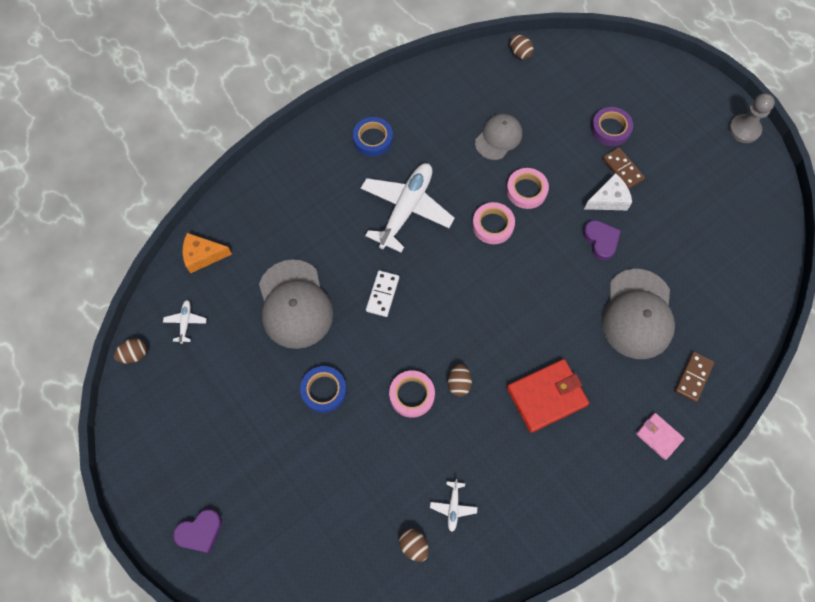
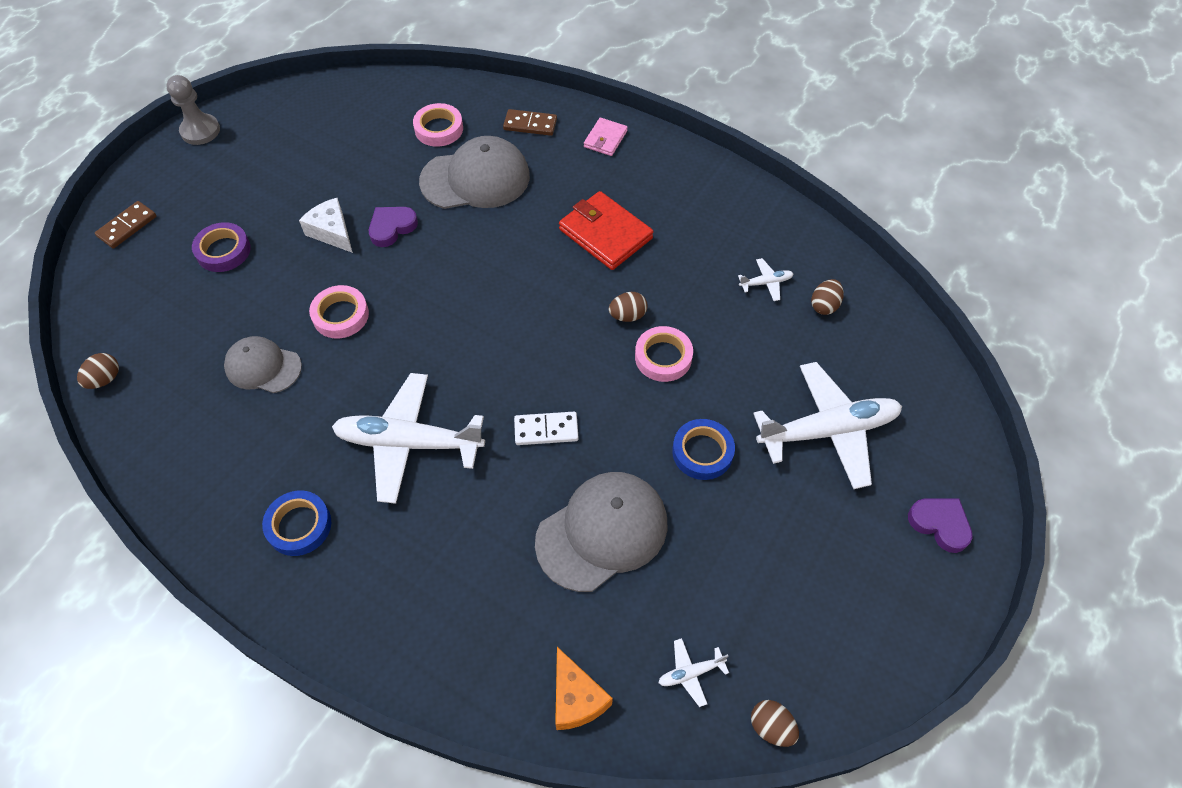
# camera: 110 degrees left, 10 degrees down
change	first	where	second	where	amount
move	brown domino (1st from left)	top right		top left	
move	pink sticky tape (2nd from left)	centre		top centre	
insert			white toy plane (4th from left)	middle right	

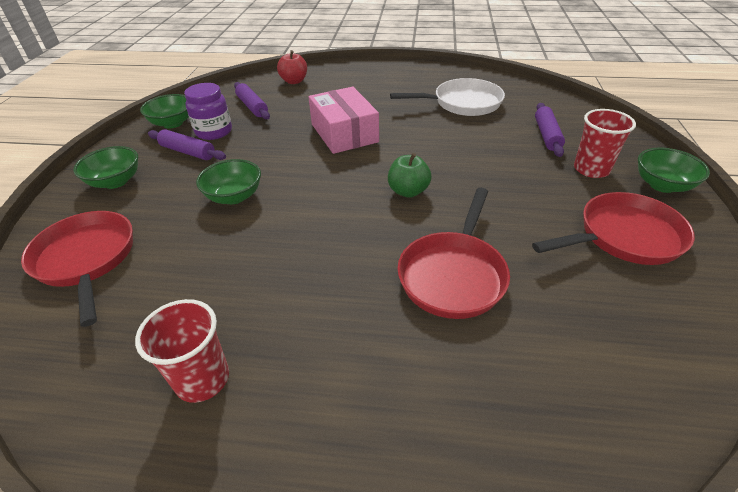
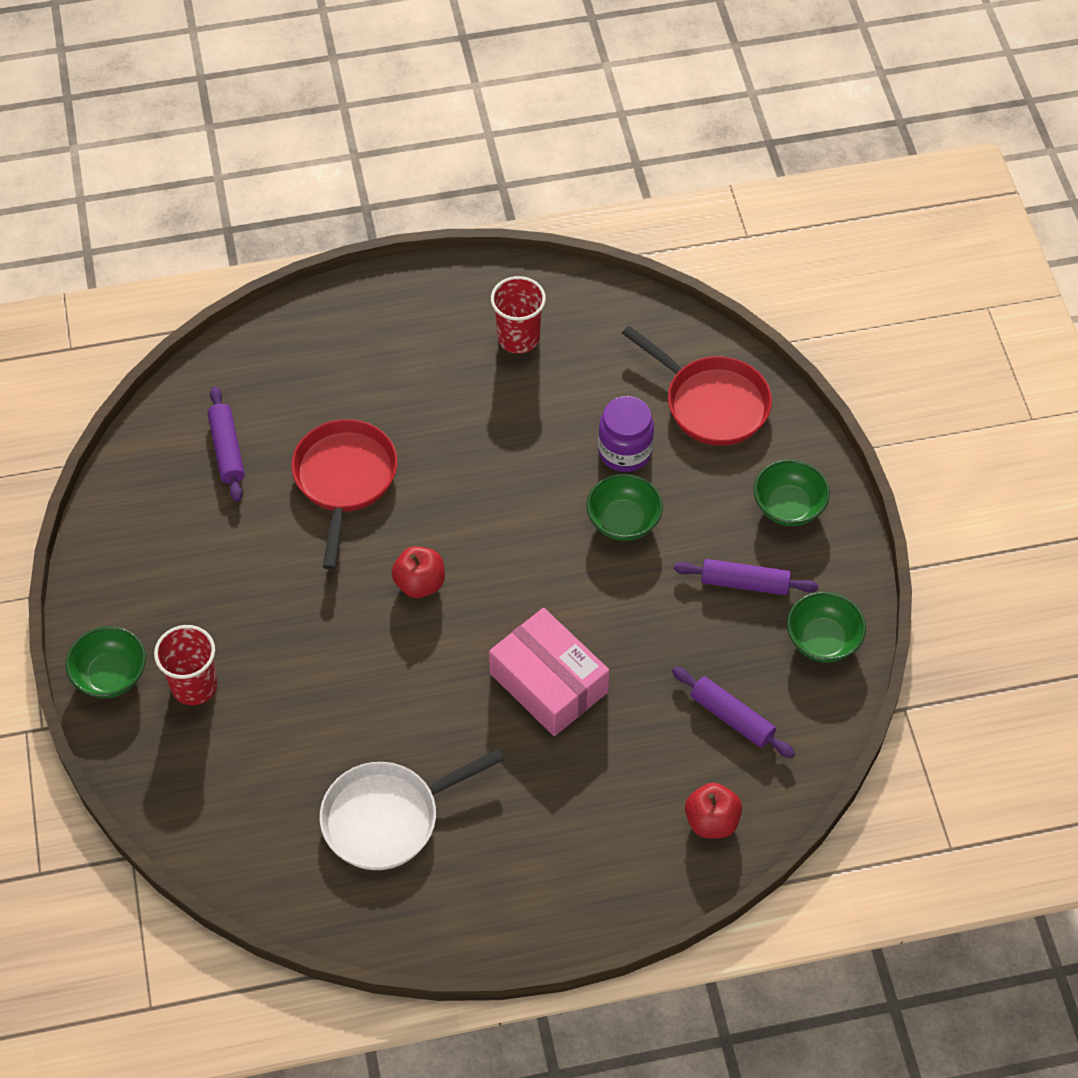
# camera: 160 degrees right, 15 degrees up
change	first	where	second	where	amount
move	royal purple rolling pin (3rd from left in the first image)	top right	royal purple rolling pin (1st from left)	middle left	
recolor	emerald apple	centre	red apple (1st from left)	centre	
move	royal purple jar	top left		centre	
delete	red skillet (3rd from left)	middle right			

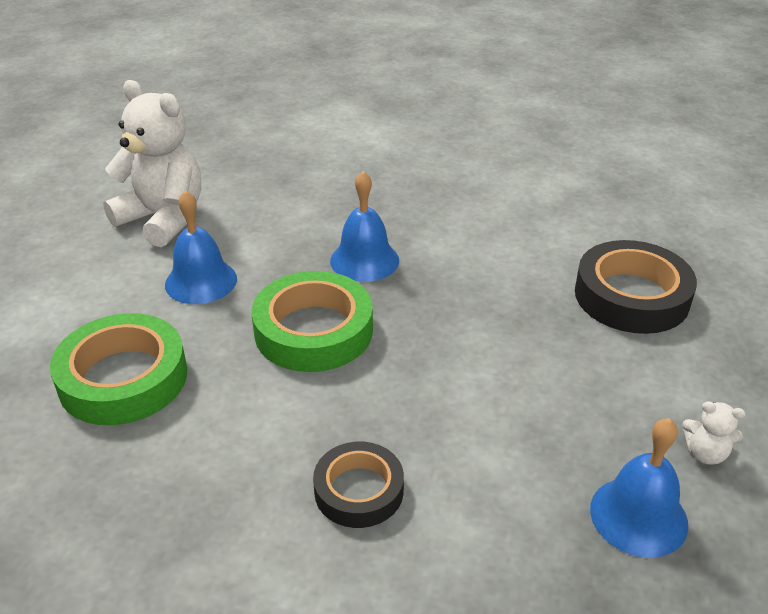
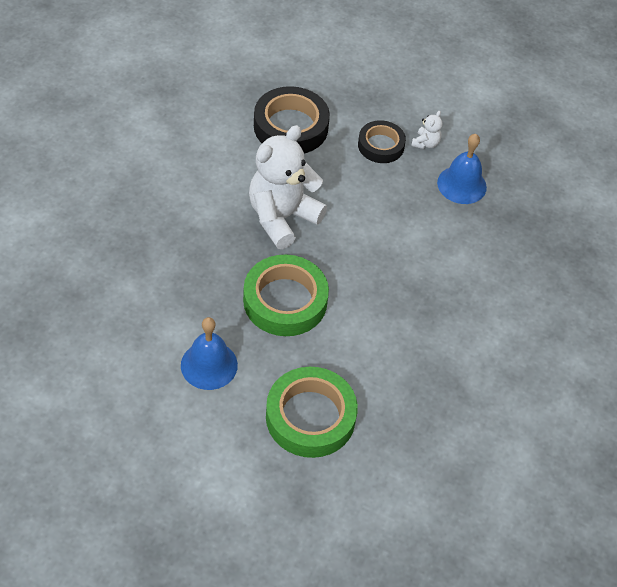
# camera: 85 degrees left, 15 degrees up
change	first	where	second	where	amount
move	white stuffed bear (1st from left)	top left		top centre	
move	jet-black sticky tape (1st from left in the first image)	bottom centre	jet-black sticky tape (2nd from left)	top centre	
delete	royal blue school bell (2nd from left)	centre			

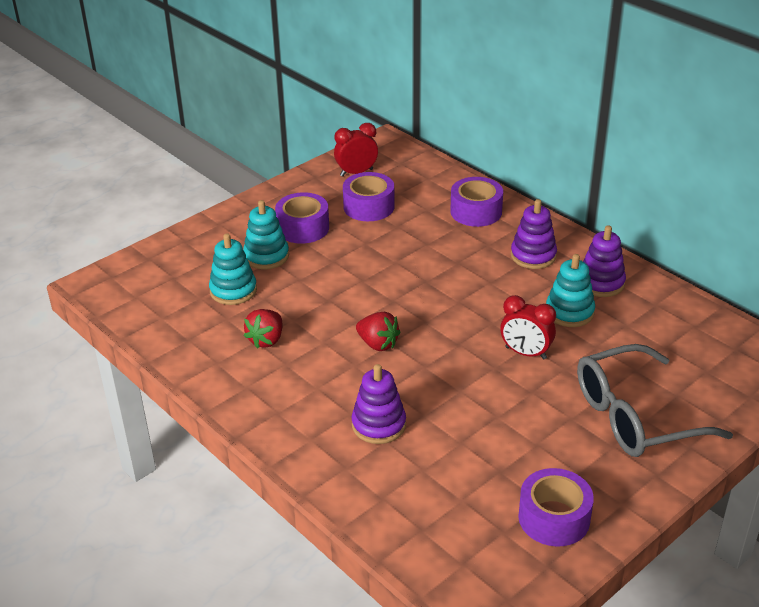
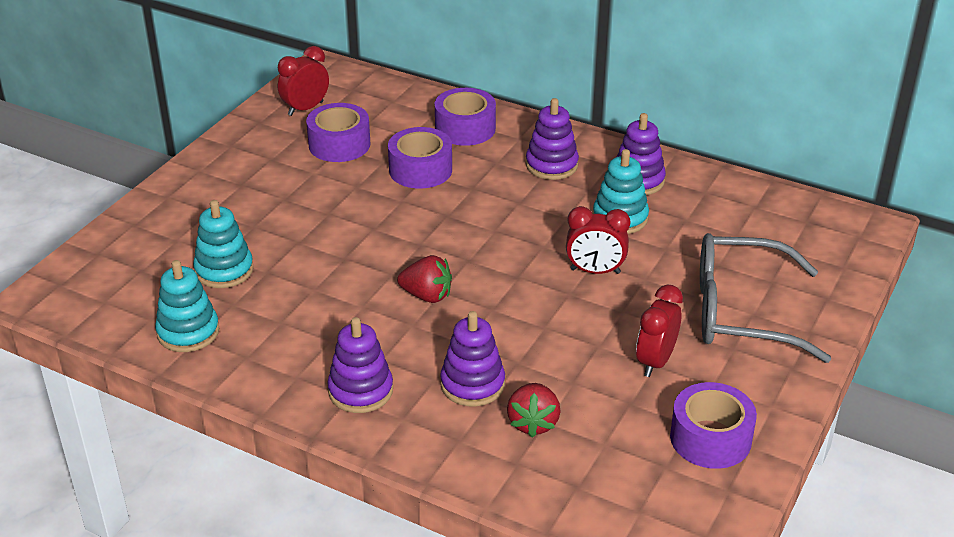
# camera: 20 degrees left, 0 degrees up
change	first	where	second	where	amount
move	teal stacking rings (2nd from left in the first image)	centre	teal stacking rings (1st from left)	middle left	
insert			royal purple stacking rings (1st from left)	bottom centre	
move	royal purple sticky tape (1st from left in the first image)	centre	royal purple sticky tape (2nd from left)	top centre	
move	red strawberry (1st from left in the first image)	centre	red strawberry (2nd from left)	bottom centre	
insert			red alarm clock (3rd from left)	middle right	
rotate	grey glasses	middle right		middle right	45 degrees clockwise

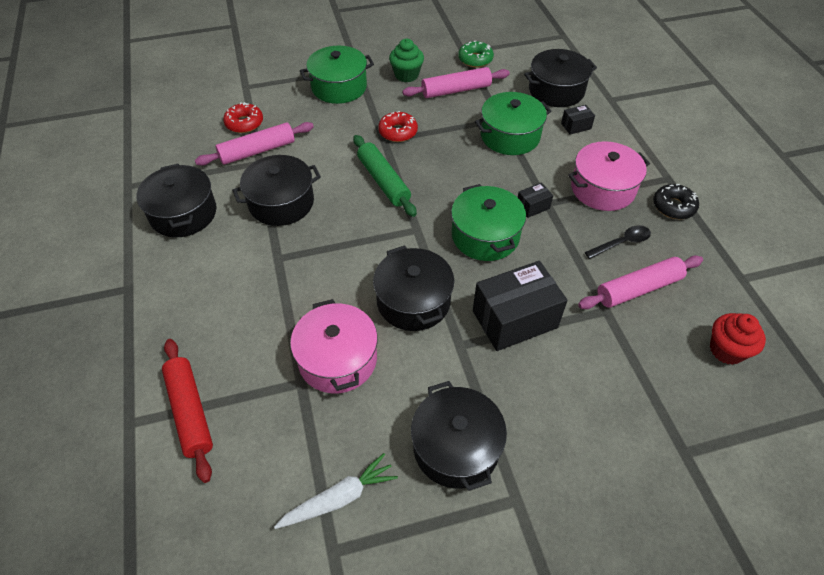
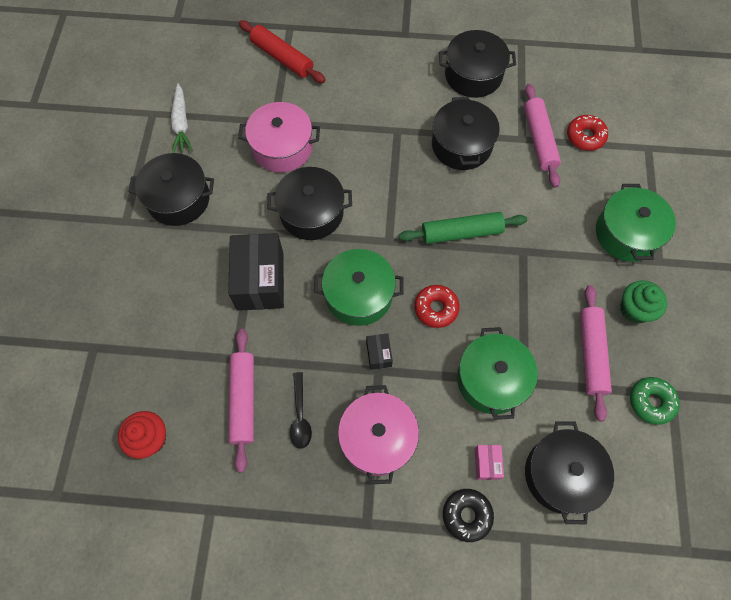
# camera: 110 degrees right, 15 degrees up
change	first	where	second	where	amount
rotate	red rolling pin	bottom left		top centre	45 degrees clockwise
move	red donut (2nd from left in the first image)	top centre	red donut (1st from left)	centre	
move	jet-black donut	middle right		bottom centre	
recolor	jet-black box (3rd from left)	top right	pink box	bottom right	

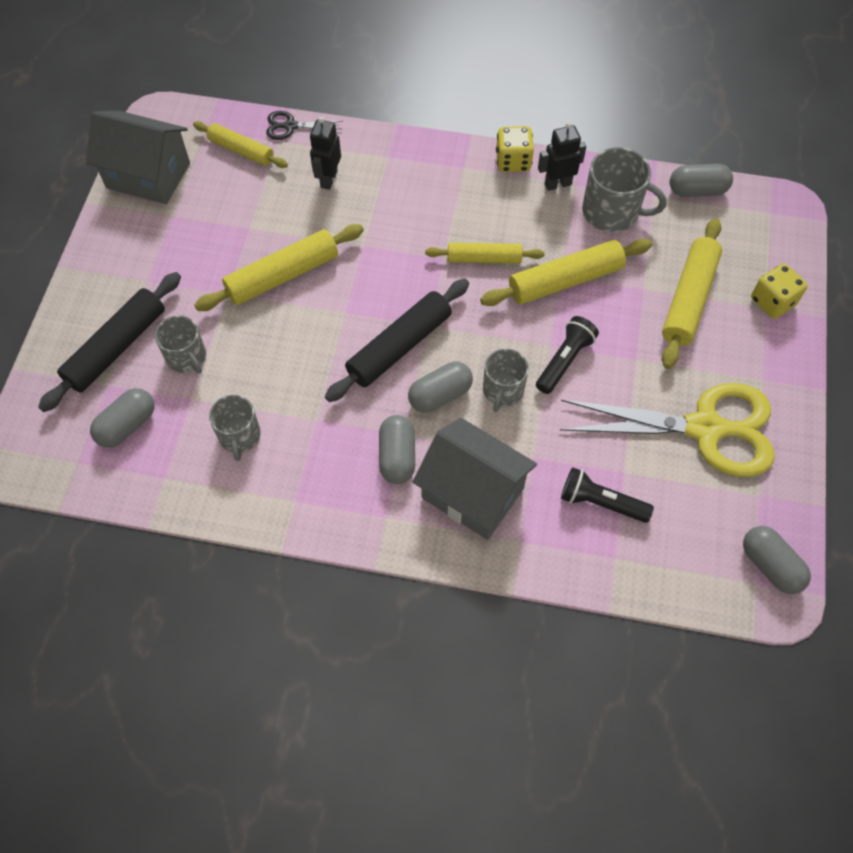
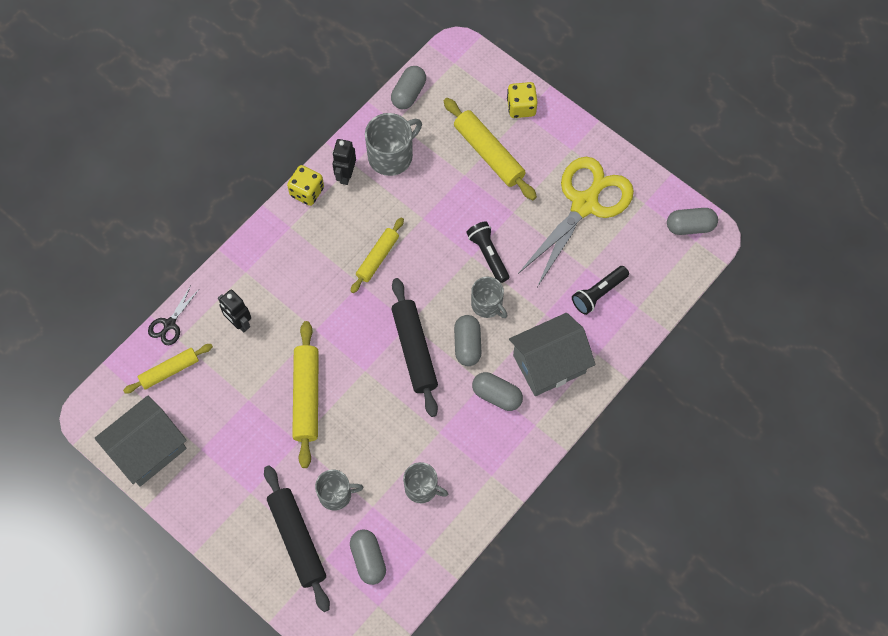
# camera: 60 degrees left, 5 degrees up
change	first	where	second	where	amount
delete	bright yellow rolling pin (4th from left)	top centre			

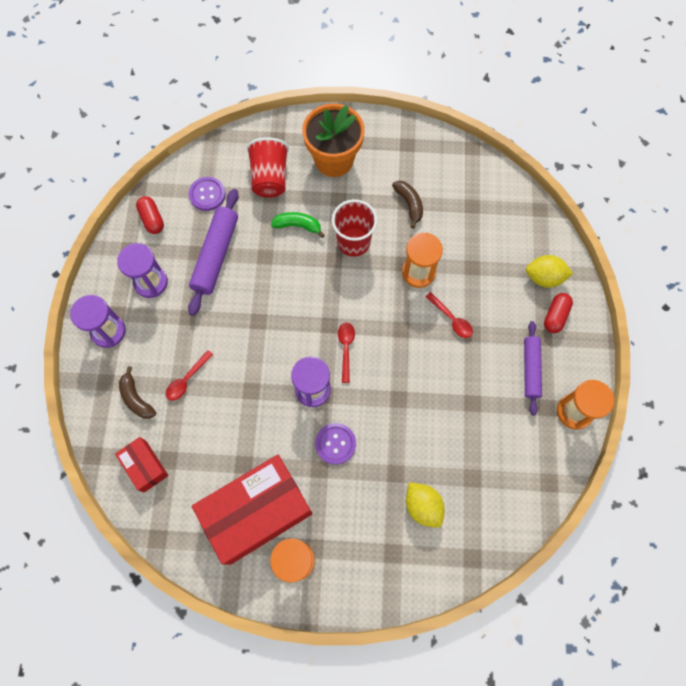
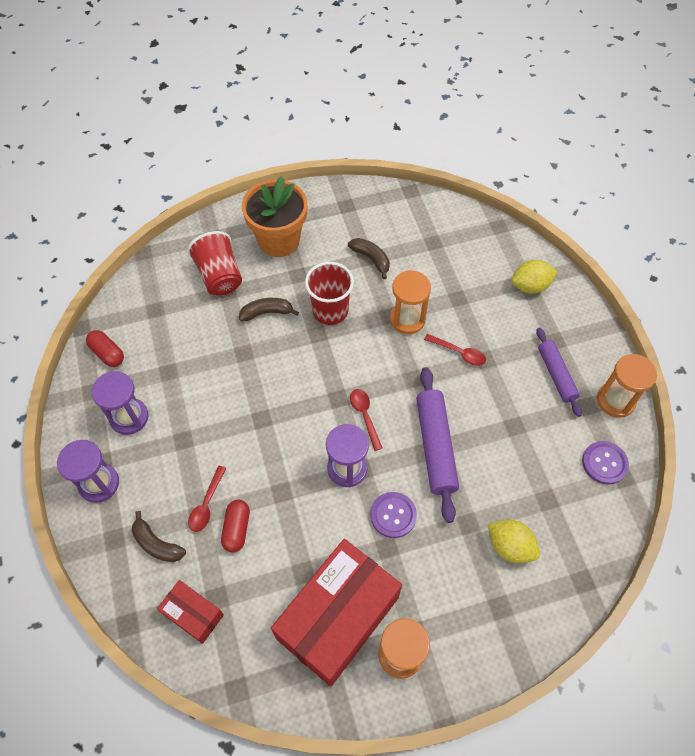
# camera: 20 degrees left, 10 degrees down
change	first	where	second	where	amount
move	red pill shape (2nd from left)	middle right		bottom centre	
recolor	emerald banana	top centre	brown banana (2nd from left)	centre	
move	royal purple rolling pin (1st from left)	middle left		centre	
move	royal purple shirt button (1st from left in the first image)	top left	royal purple shirt button (2nd from left)	middle right	

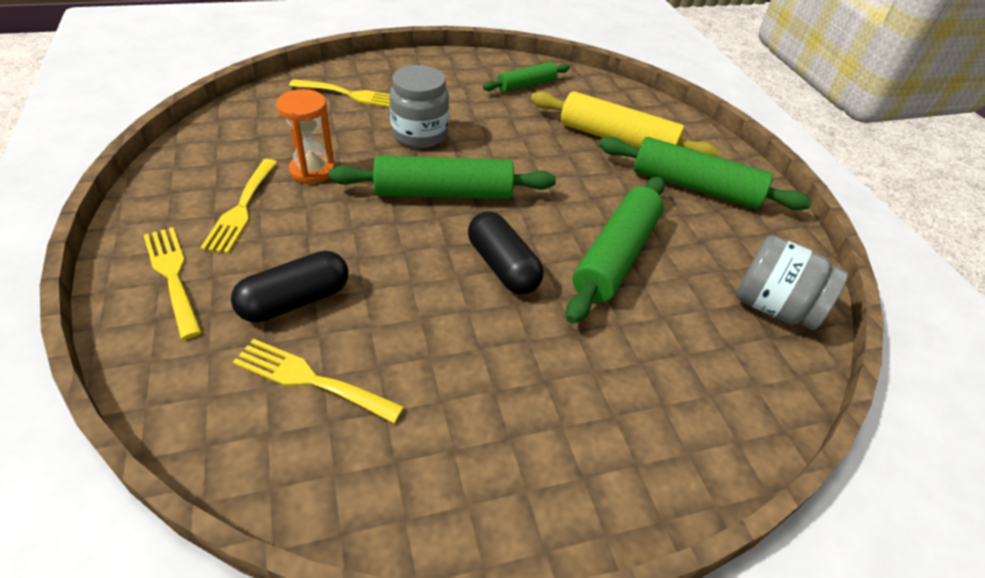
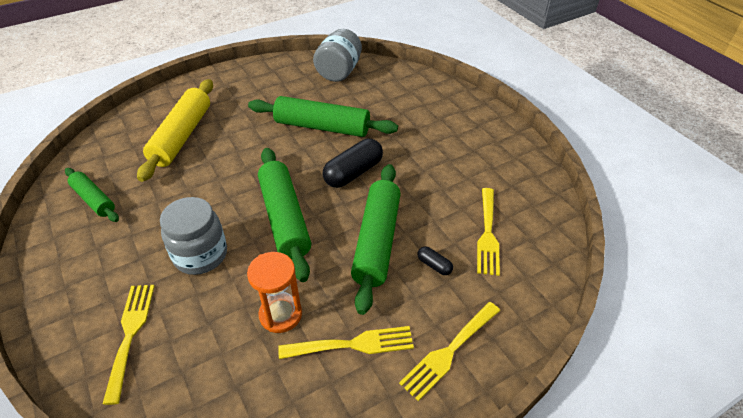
# camera: 100 degrees left, 0 degrees up
change	first	where	second	where	amount
move	emerald rolling pin (4th from left)	top right		centre	
resize	jet-black pill shape (1st from left in the first image)	middle left	jet-black pill shape (2nd from left)	centre	x0.48

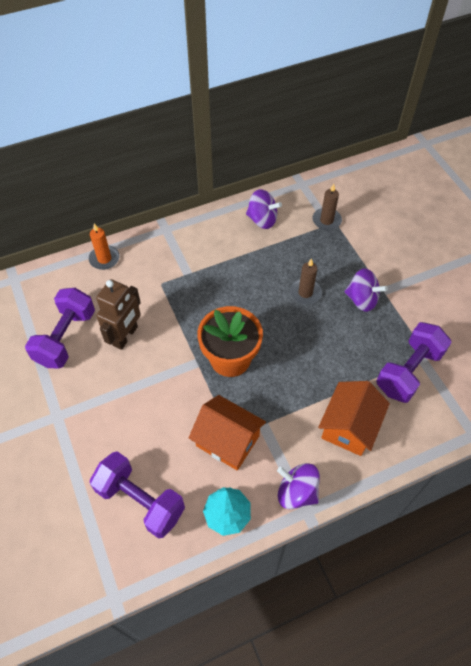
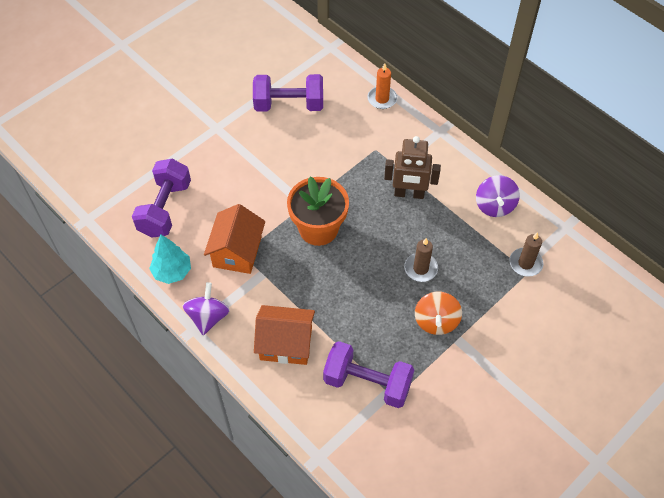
# camera: 70 degrees right, 0 degrees up
change	first	where	second	where	amount
move	brown toy robot	middle left		centre	
recolor	royal purple toy top (3rd from left)	middle right	orange toy top	centre	

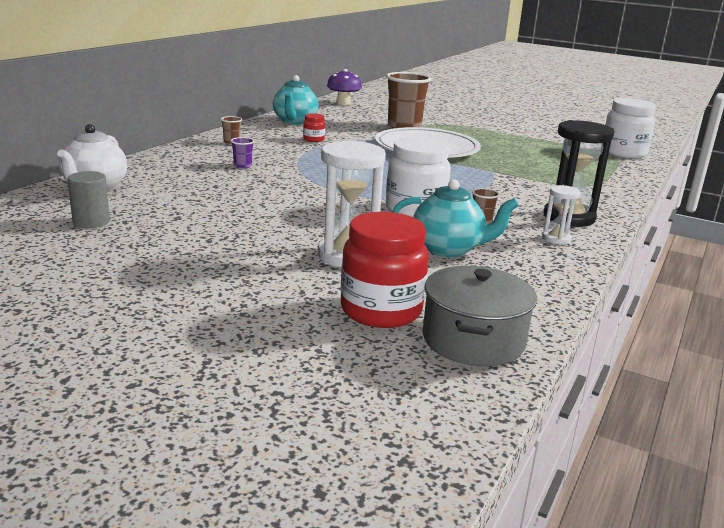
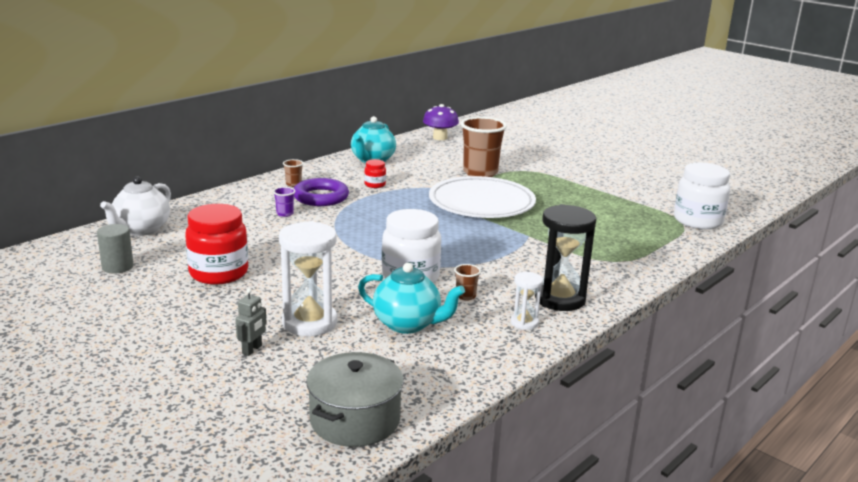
# camera: 15 degrees right, 0 degrees up
change	first	where	second	where	amount
move	red jar (2nd from left in the first image)	centre	red jar (1st from left)	middle left	
insert			grey toy robot	bottom left	
insert			royal purple hoop	centre	

